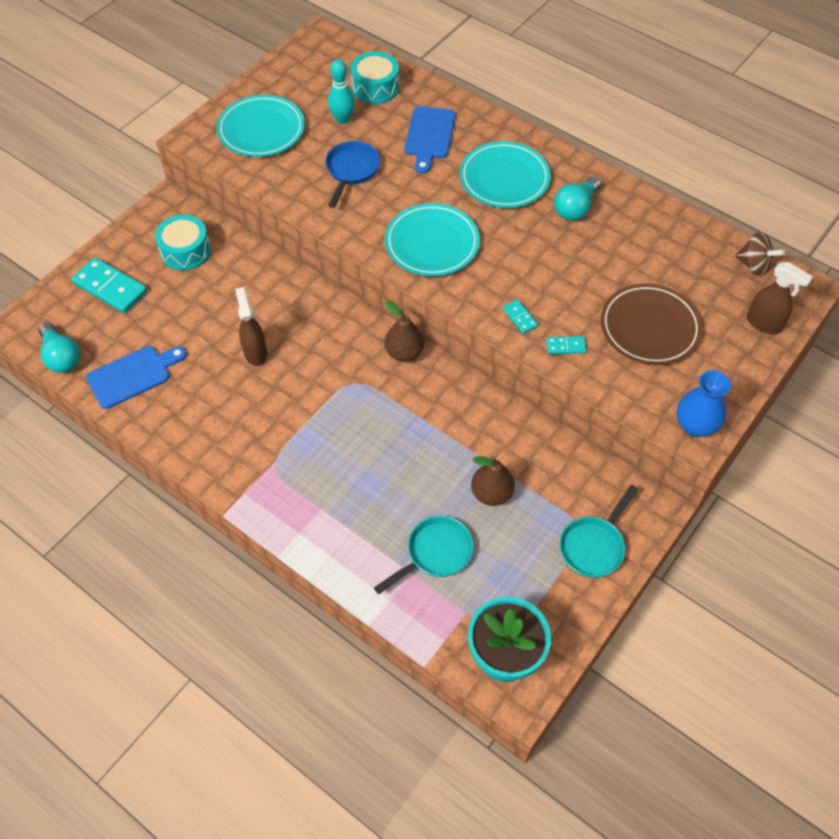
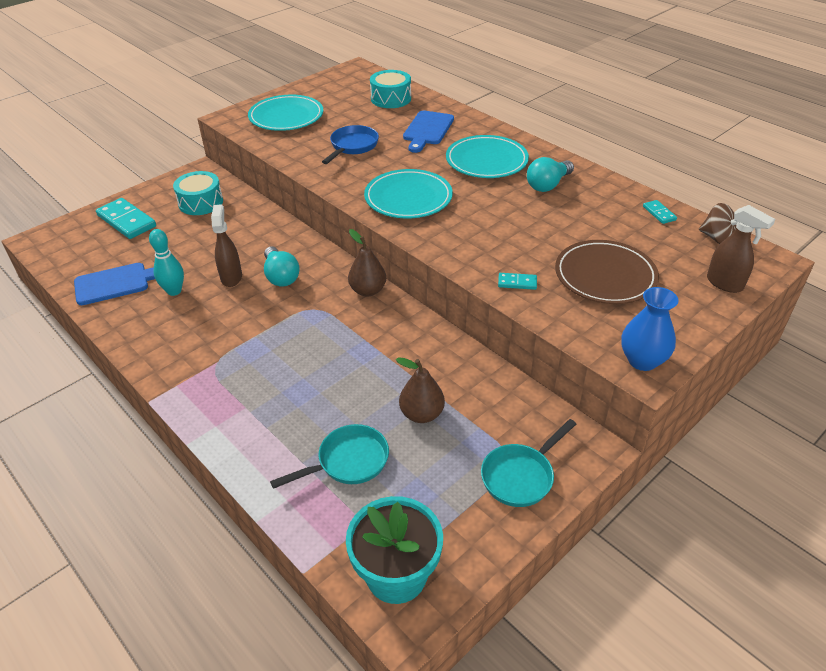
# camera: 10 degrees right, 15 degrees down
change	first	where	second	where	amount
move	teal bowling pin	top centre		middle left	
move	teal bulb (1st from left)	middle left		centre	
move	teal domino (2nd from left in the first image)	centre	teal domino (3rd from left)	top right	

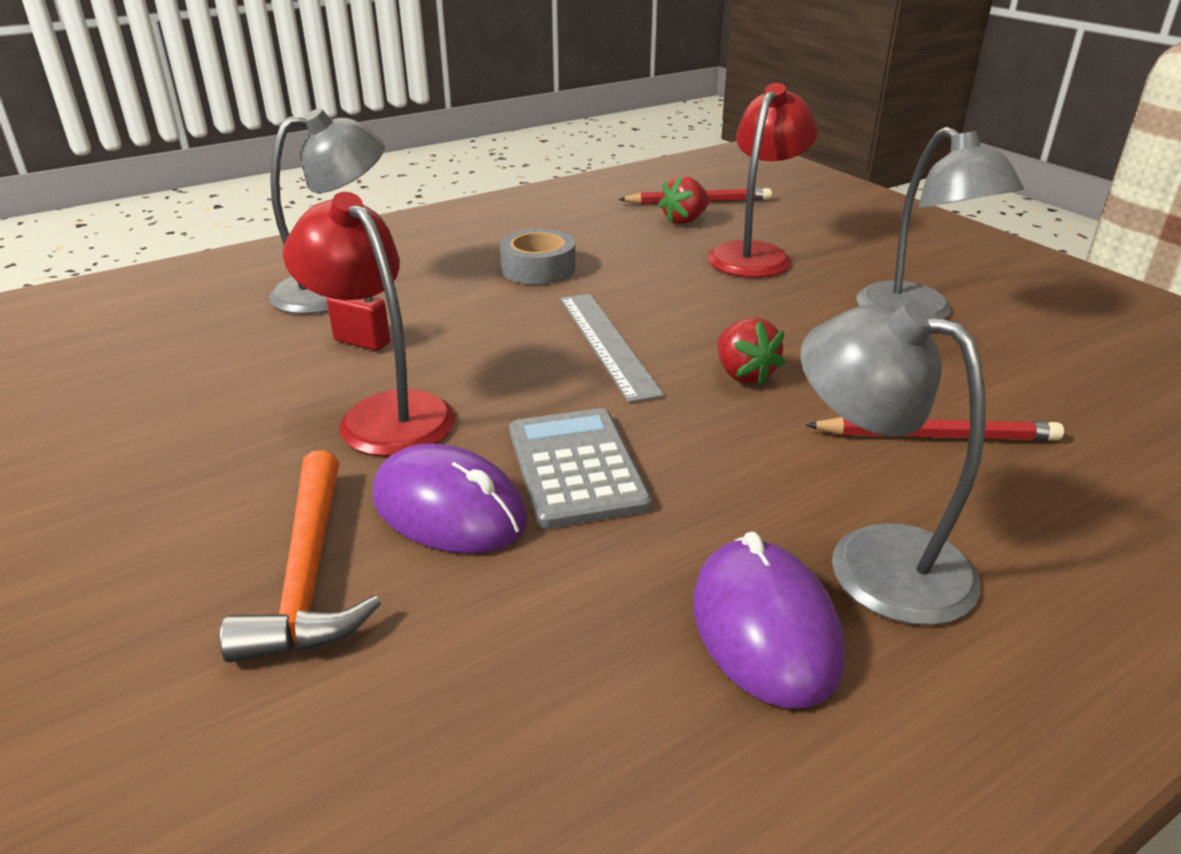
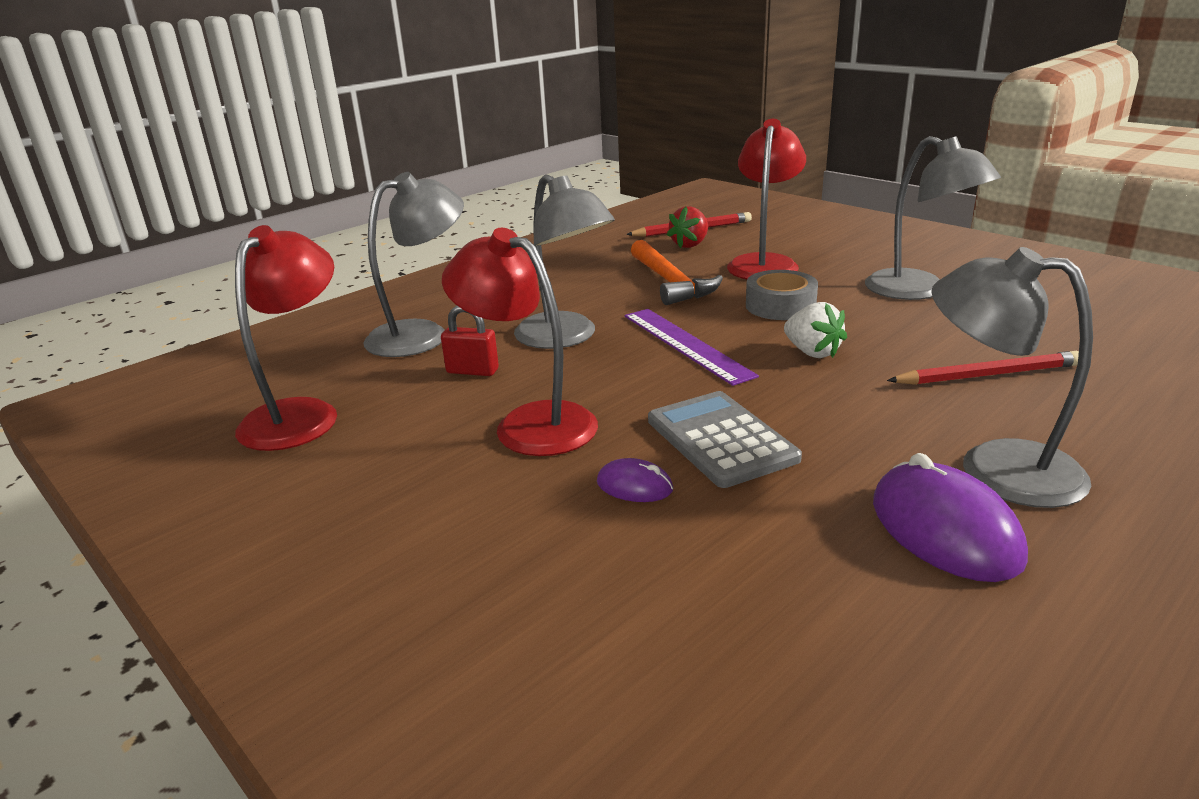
# camera: 10 degrees left, 5 degrees down
change	first	where	second	where	amount
insert			red desk lamp (1st from left)	middle left	
insert			grey desk lamp (2nd from left)	top centre	
resize	royal purple PC mouse (1st from left)	centre		centre	x0.51
recolor	grey ruler	centre	royal purple ruler	centre	
move	orange carpenter's hammer	middle left		centre	
move	grey sticky tape	top centre		centre	
recolor	red strawberry (2nd from left)	centre	white strawberry	middle right	

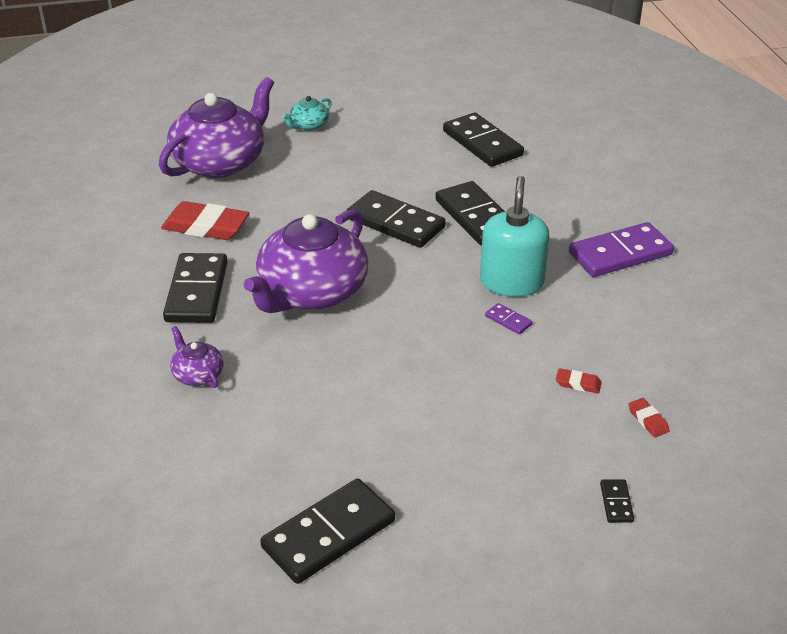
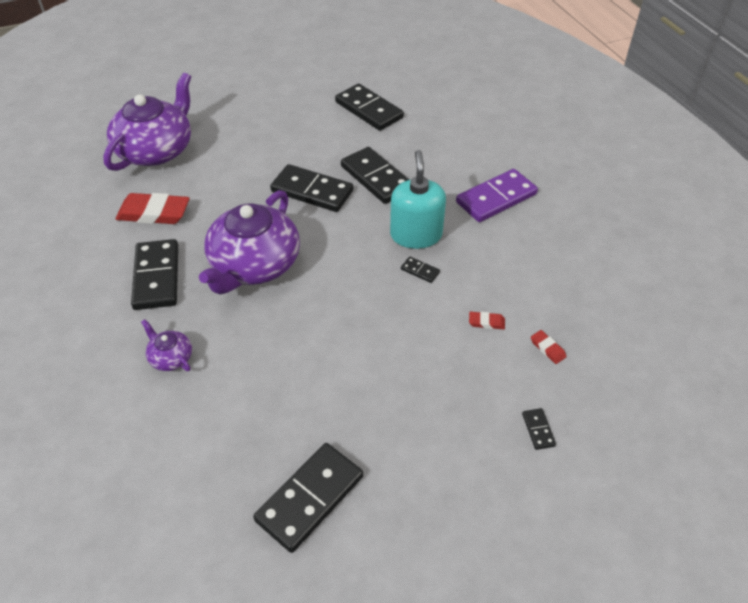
# camera: 10 degrees left, 10 degrees up
change	first	where	second	where	amount
recolor	royal purple domino (1st from left)	centre	jet-black domino (6th from left)	centre	
delete	teal tea pot	top centre			

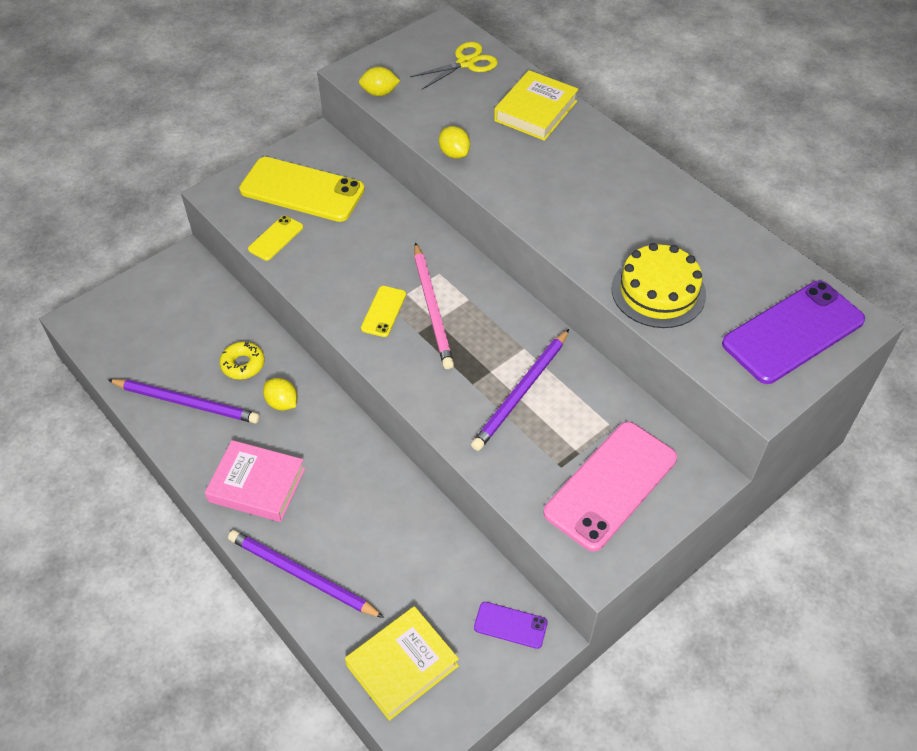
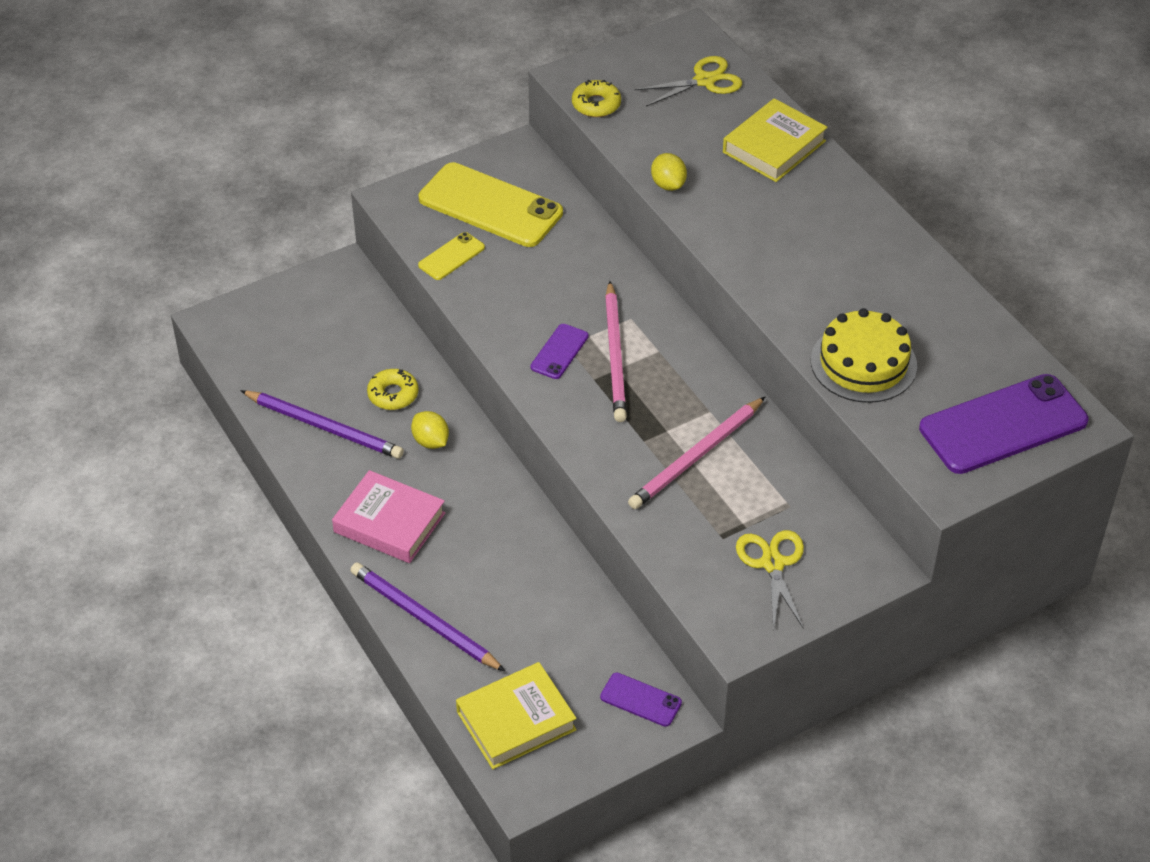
# camera: 10 degrees right, 5 degrees down
change	first	where	second	where	amount
recolor	bright yellow phone (3rd from left)	centre	royal purple phone (1st from left)	centre	
replace	bright yellow toy lemon (2nd from left)	top centre	bright yellow donut (2nd from left)	top centre	
recolor	royal purple wooden pencil (3rd from left)	centre	pink wooden pencil (2nd from left)	centre	
replace	pink phone	centre	bright yellow shears (2nd from left)	bottom right	

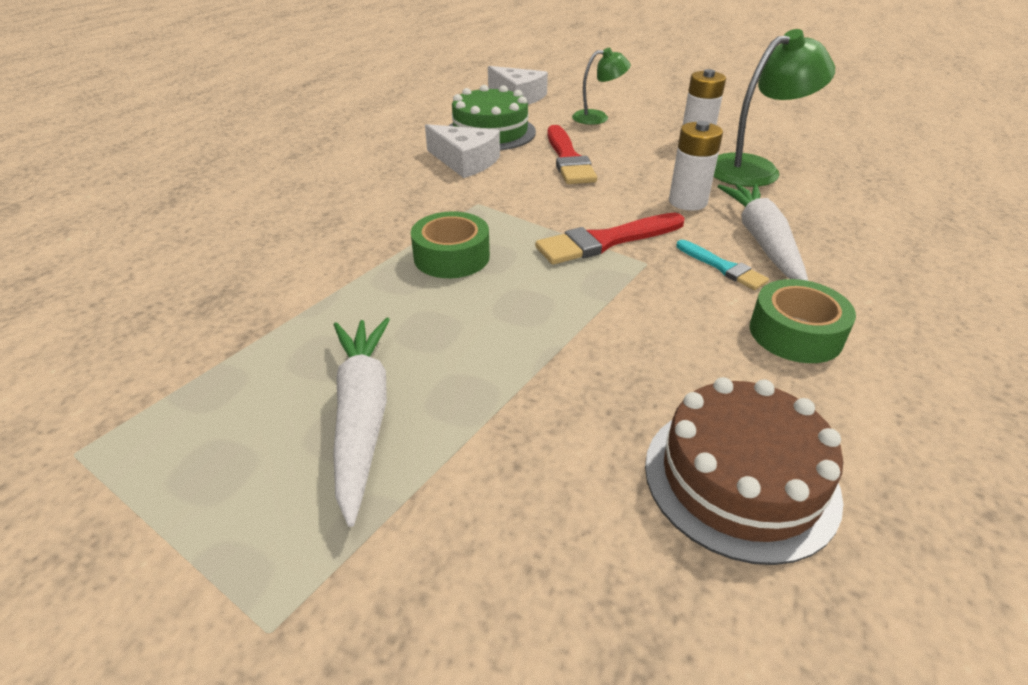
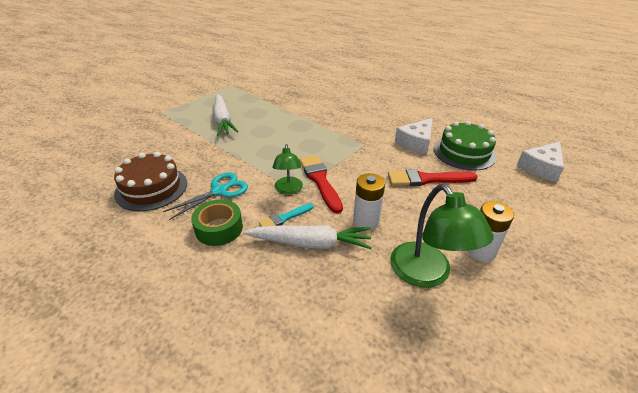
# camera: 95 degrees right, 0 degrees up
change	first	where	second	where	amount
insert			teal shears	middle left	
rotate	white carrot (1st from left)	centre		top centre	75 degrees clockwise
move	emerald desk lamp (1st from left)	top centre		centre	
delete	emerald sticky tape (1st from left)	centre			

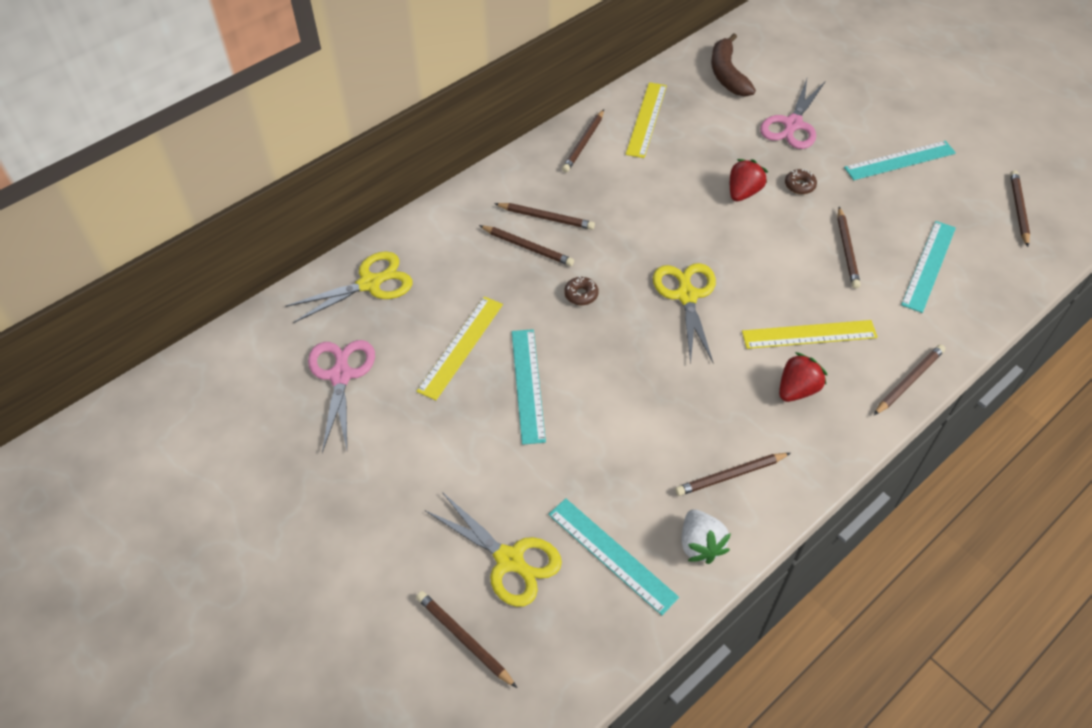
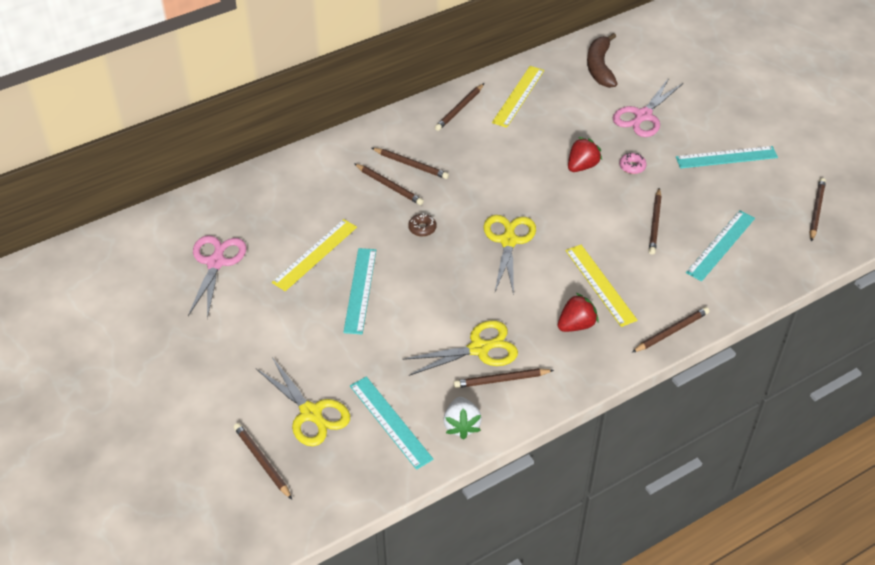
# camera: 10 degrees right, 5 degrees down
change	first	where	second	where	amount
move	bright yellow shears (1st from left in the first image)	middle left	bright yellow shears (2nd from left)	centre	
rotate	bright yellow ruler (3rd from left)	middle right		middle right	60 degrees clockwise
recolor	brown donut (2nd from left)	top right	pink donut	top right	

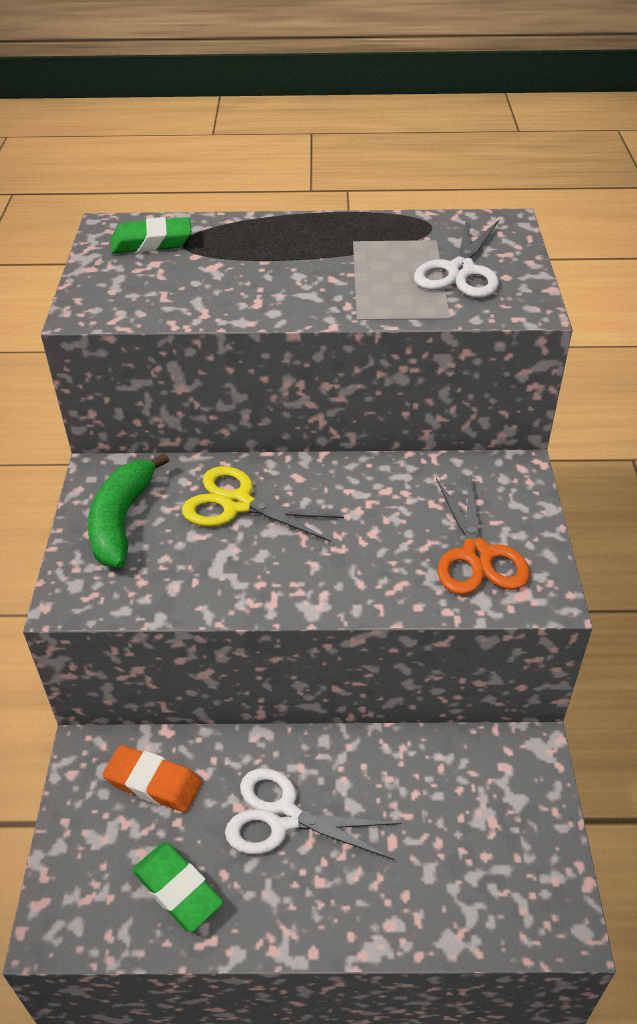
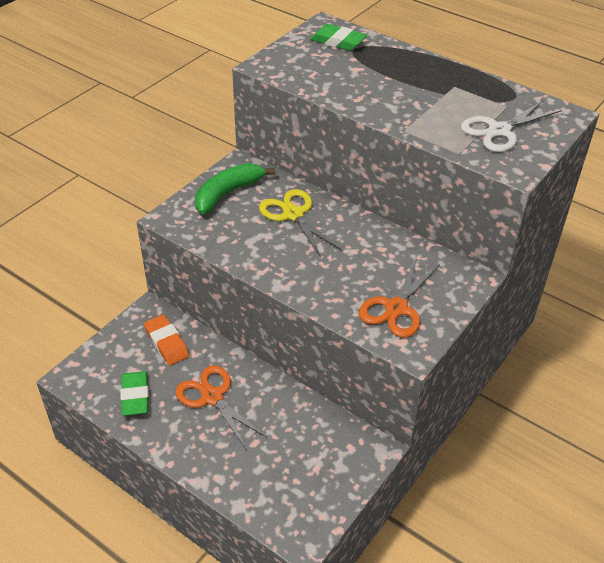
# camera: 35 degrees right, 0 degrees up
change	first	where	second	where	amount
recolor	white shears (1st from left)	bottom centre	orange shears (1st from left)	bottom centre	

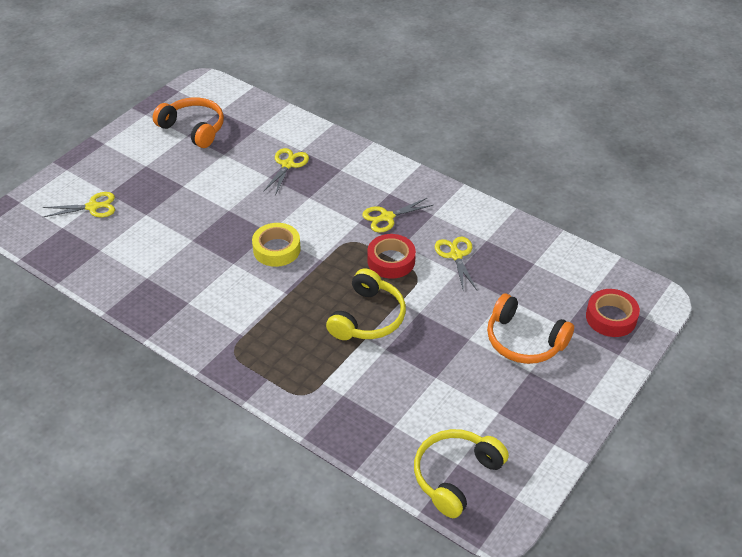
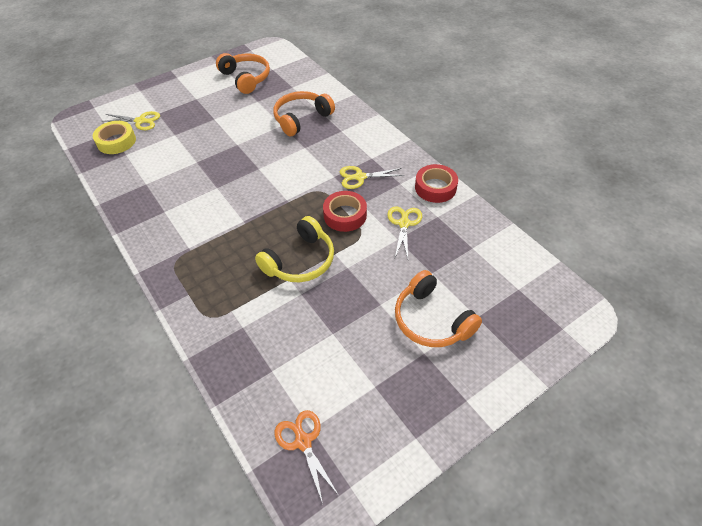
# camera: 20 degrees right, 5 degrees up
change	first	where	second	where	amount
move	bright yellow sticky tape	centre		top left	
replace	bright yellow shears (2nd from left)	top centre	orange headset (2nd from left)	top centre	
replace	bright yellow headset (2nd from left)	bottom centre	orange shears	bottom centre	
move	red sticky tape (2nd from left)	middle right		centre	

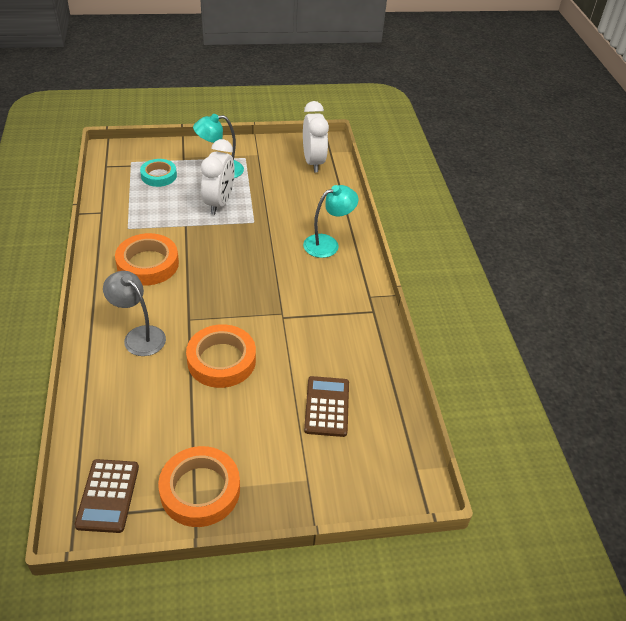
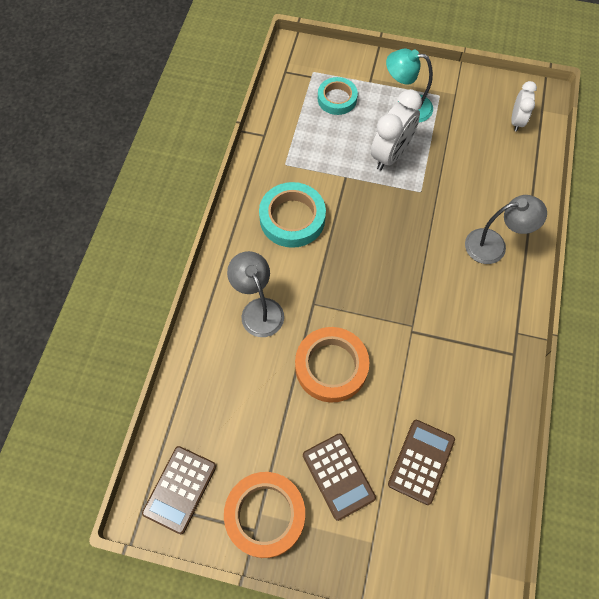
# camera: 25 degrees right, 20 degrees up
change	first	where	second	where	amount
recolor	orange sticky tape (1st from left)	middle left	teal sticky tape (1st from left)	centre	
insert			brown pocket calculator (2nd from left)	bottom centre	
recolor	teal desk lamp (2nd from left)	centre	grey desk lamp (2nd from left)	middle right	
resize	white alarm clock (2nd from left)	top centre		top right	x0.61

